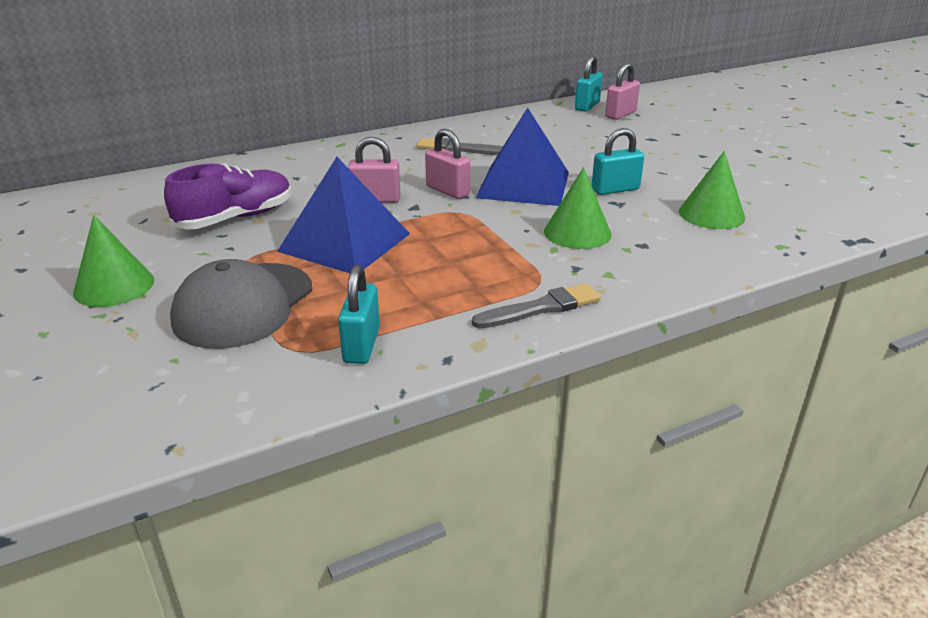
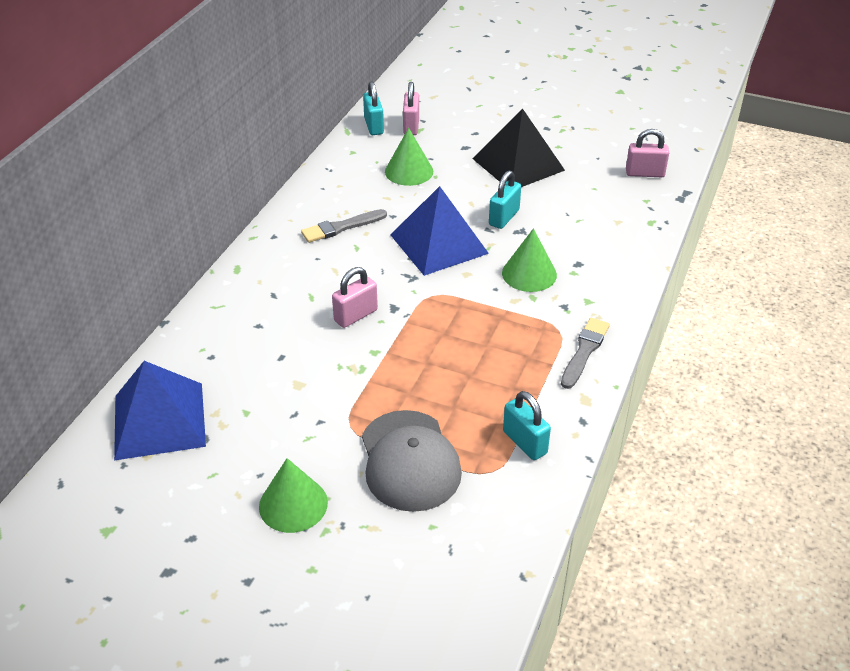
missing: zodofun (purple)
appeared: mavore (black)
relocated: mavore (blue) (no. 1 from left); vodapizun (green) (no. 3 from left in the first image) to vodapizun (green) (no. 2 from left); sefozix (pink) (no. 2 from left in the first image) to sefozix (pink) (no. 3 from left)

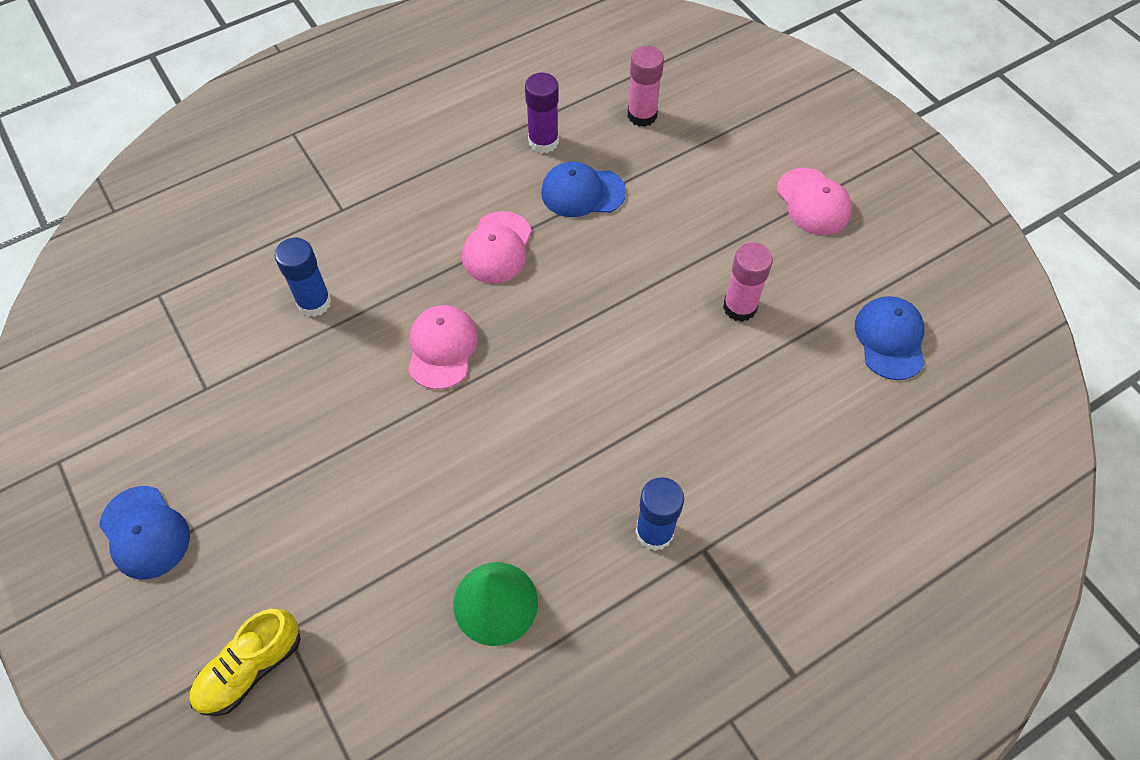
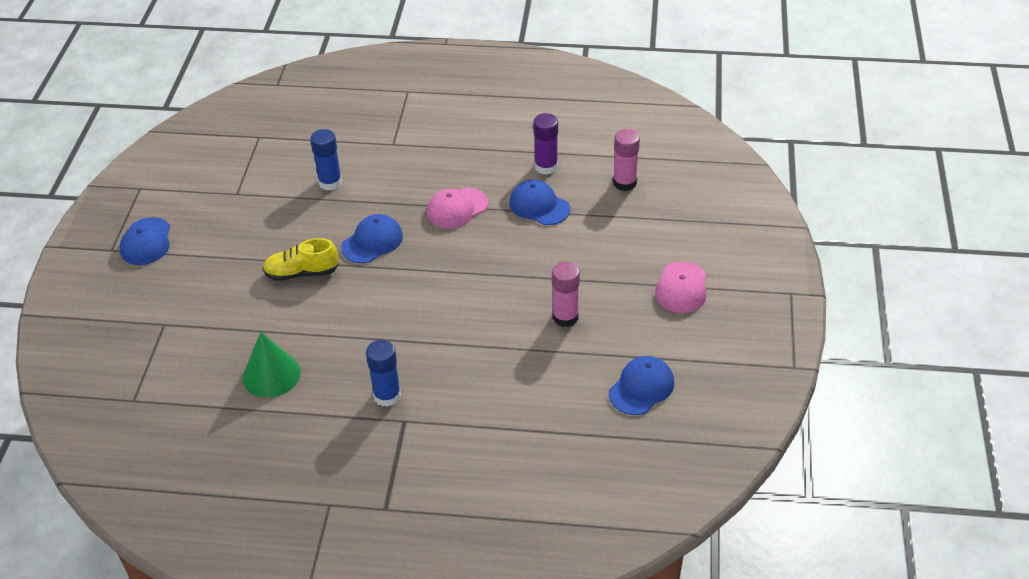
relocated: zodofun (yellow)
colour: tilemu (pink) (no. 1 from left) to tilemu (blue) (no. 2 from left)

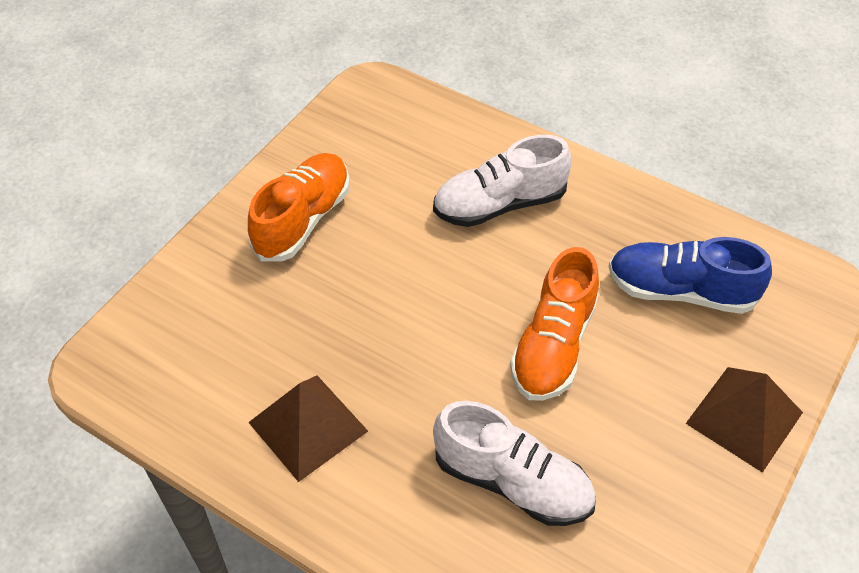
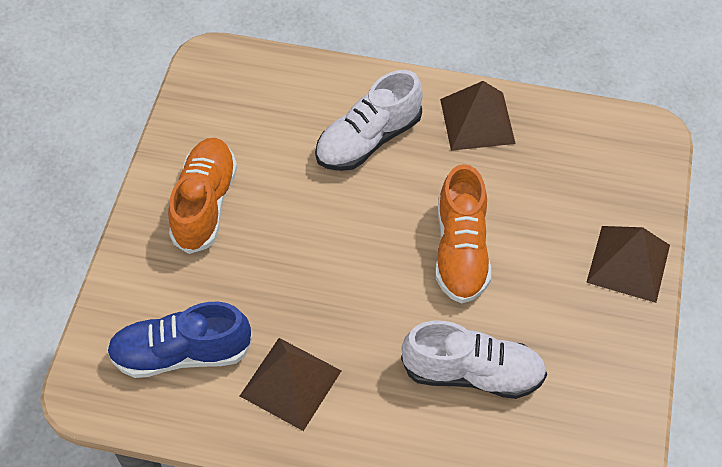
appeared: mavore (brown) (no. 2 from left)
relocated: zodofun (blue)

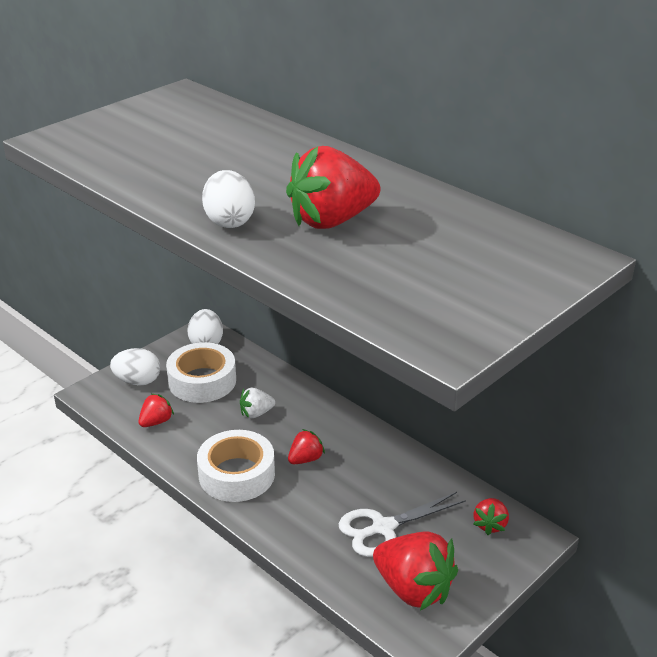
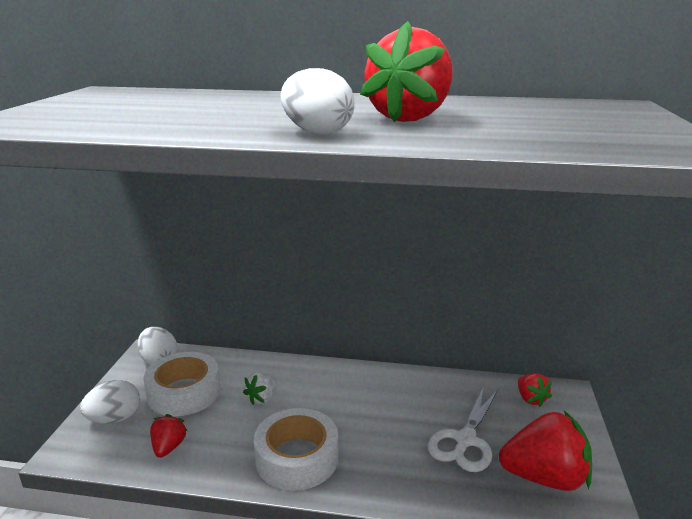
missing: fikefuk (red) (no. 2 from left)

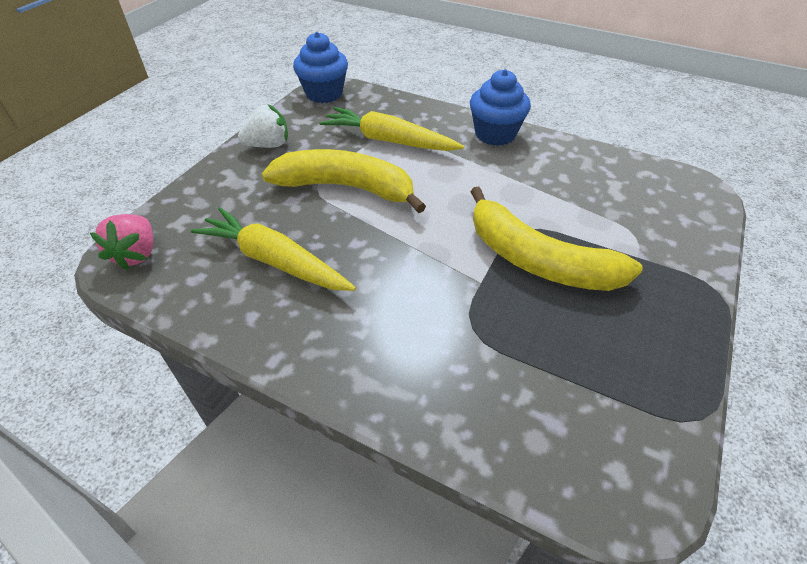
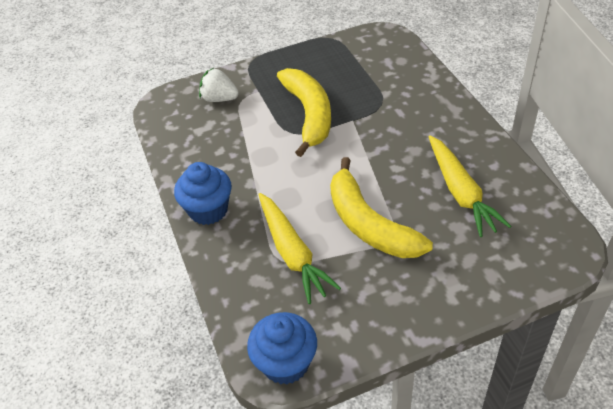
missing: fikefuk (pink)
relocated: fikefuk (white)

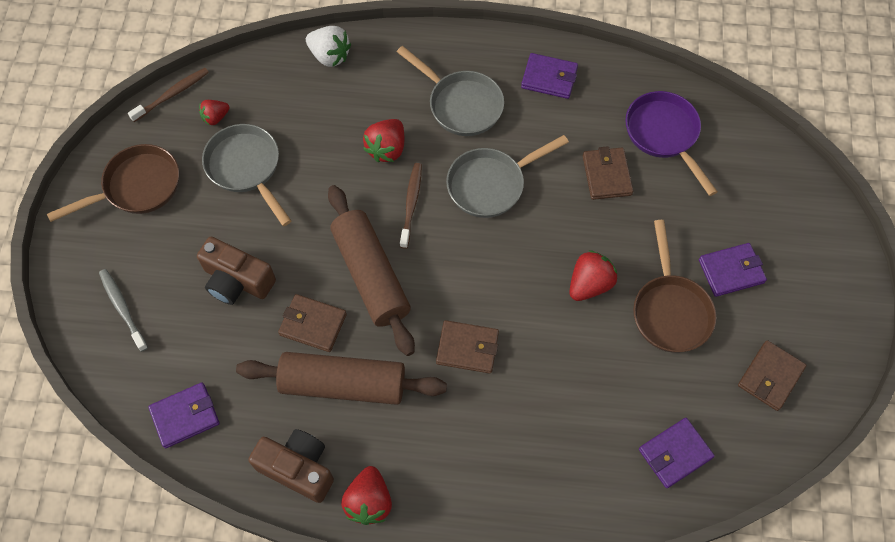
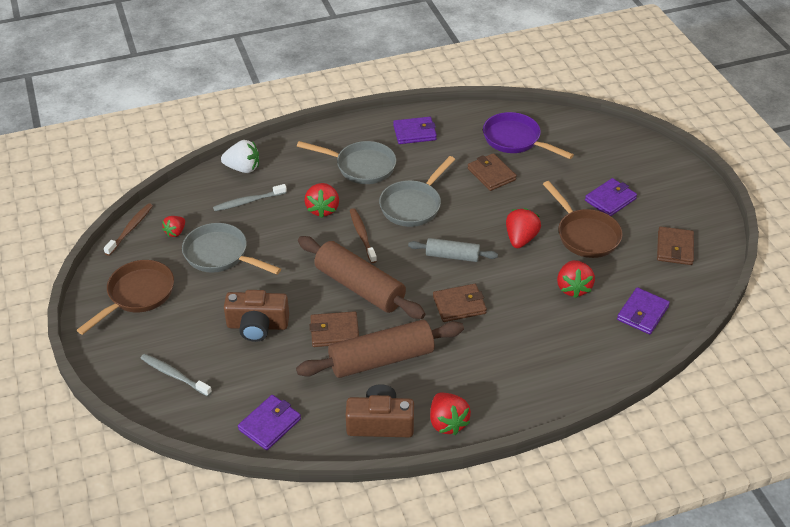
appeared: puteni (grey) (no. 2 from left); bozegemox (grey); fikefuk (red) (no. 5 from left)

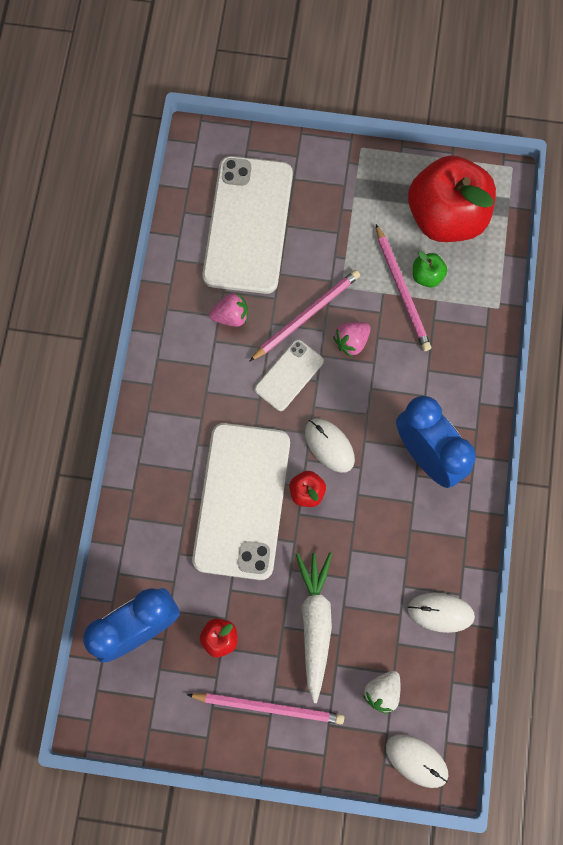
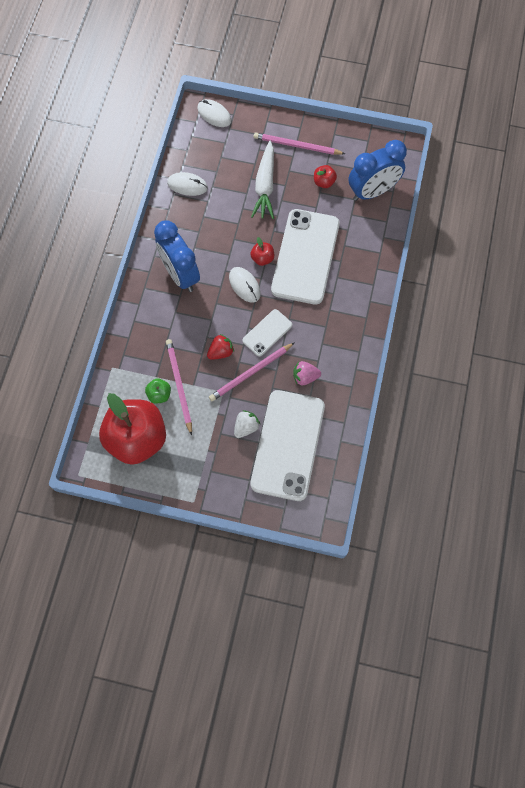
relocated: fikefuk (white)
colour: fikefuk (pink) (no. 2 from left) to fikefuk (red)

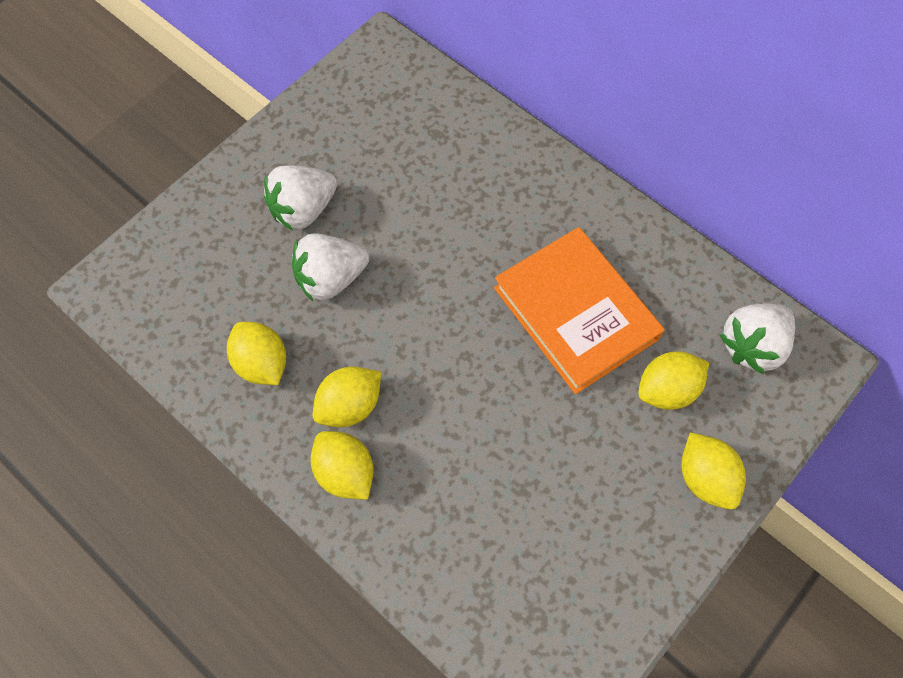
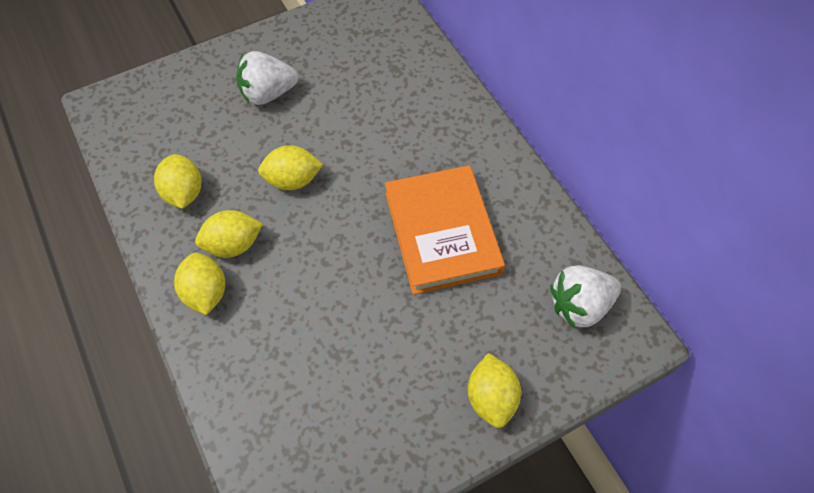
missing: fikefuk (white) (no. 2 from left)
relocated: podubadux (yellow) (no. 4 from left)

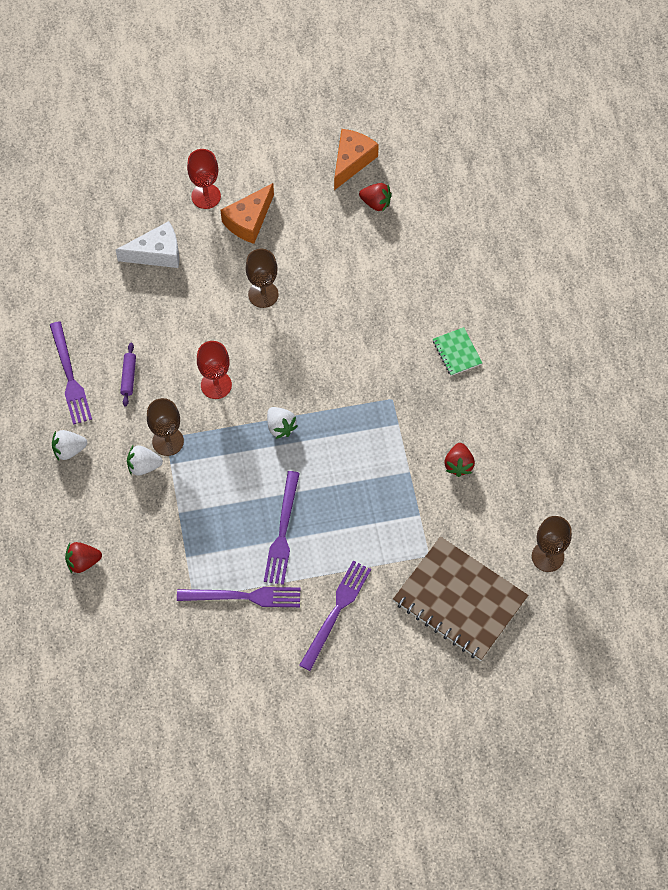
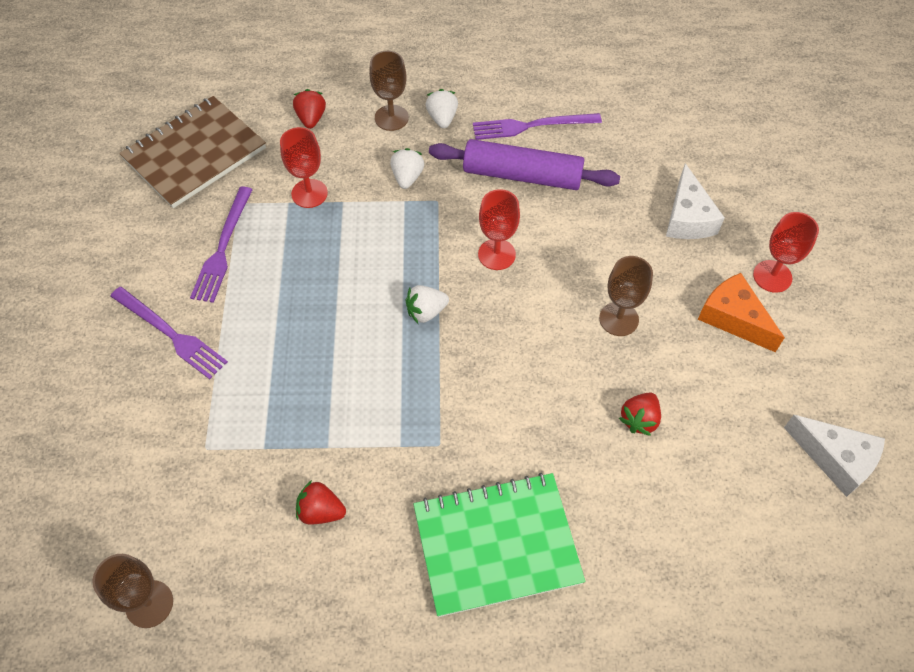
missing: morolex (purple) (no. 3 from left)
appeared: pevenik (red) (no. 1 from left)
relocated: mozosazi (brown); pevenik (brown) (no. 1 from left in the first image) to pevenik (brown) (no. 2 from left); fikefuk (red) (no. 2 from left in the first image) to fikefuk (red) (no. 3 from left)
colour: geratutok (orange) (no. 2 from left) to geratutok (white) (no. 2 from left)
size: mozosazi (green) x2.25; bozegemox (purple) x2.35

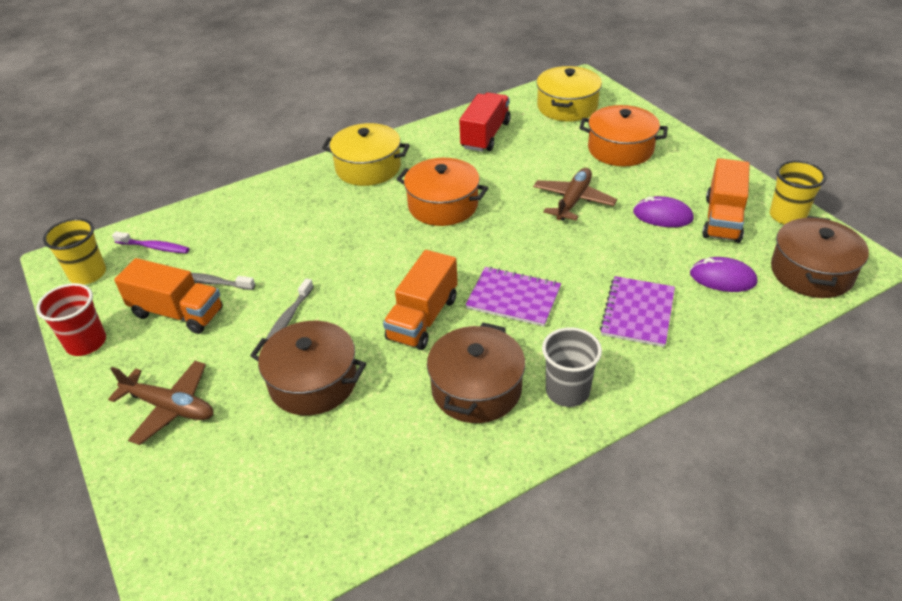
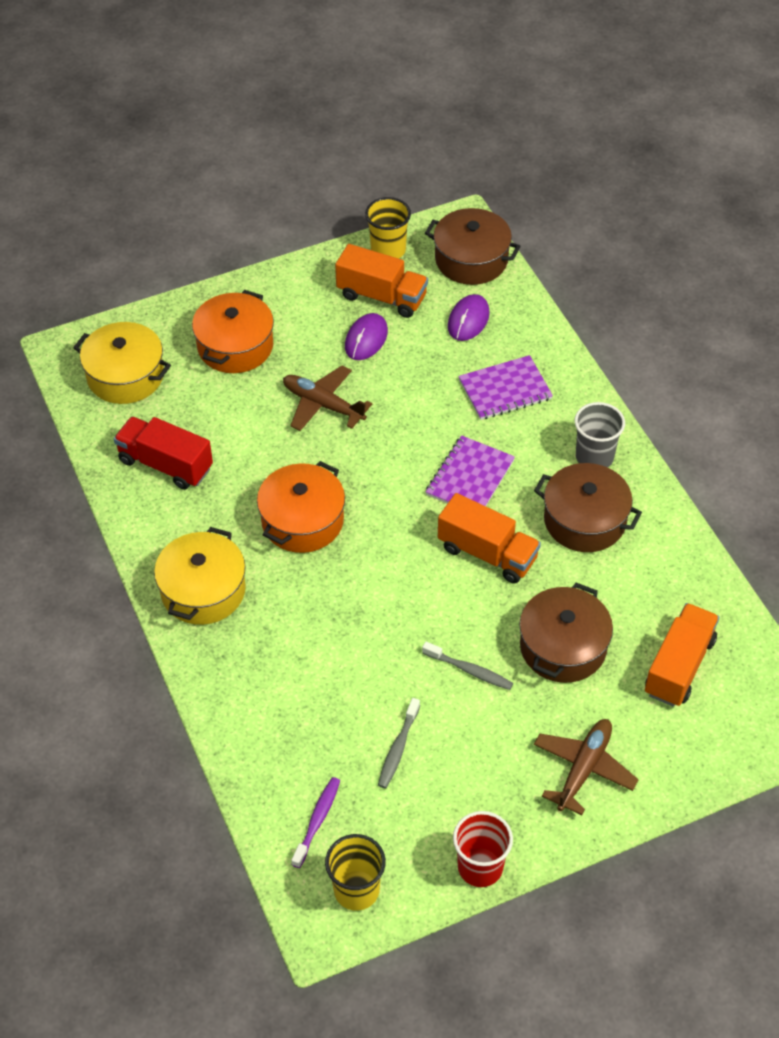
relocated: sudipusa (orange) (no. 1 from left in the first image) to sudipusa (orange) (no. 3 from left)
spun: mozosazi (purple) (no. 2 from left) 45 degrees counterclockwise

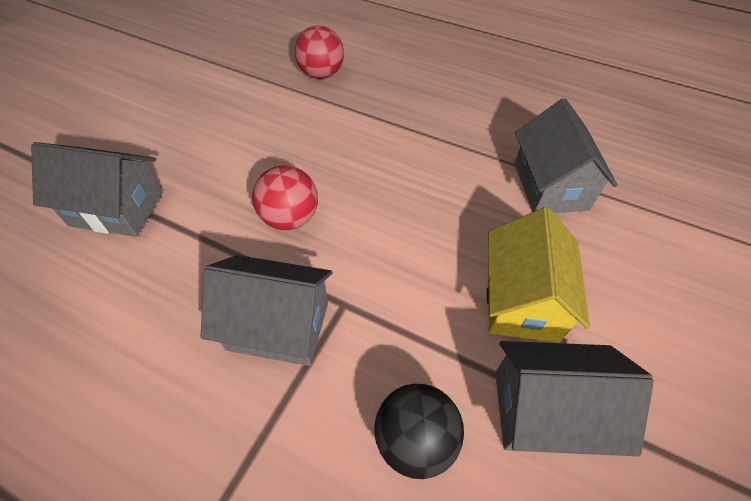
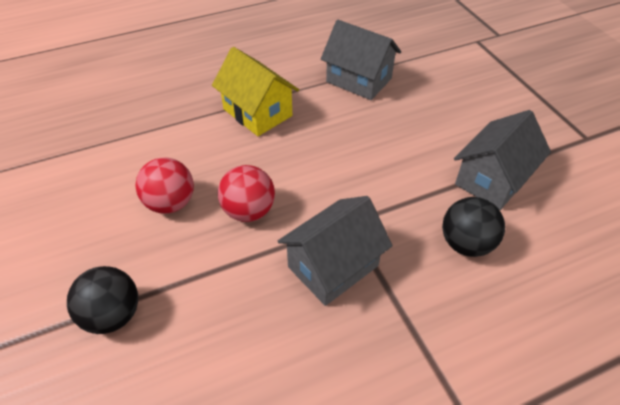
relocated: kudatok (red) (no. 2 from left in the first image) to kudatok (red) (no. 1 from left); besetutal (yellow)
exchanged: besetutal (grey) (no. 1 from left) to kudatok (black) (no. 1 from left)

